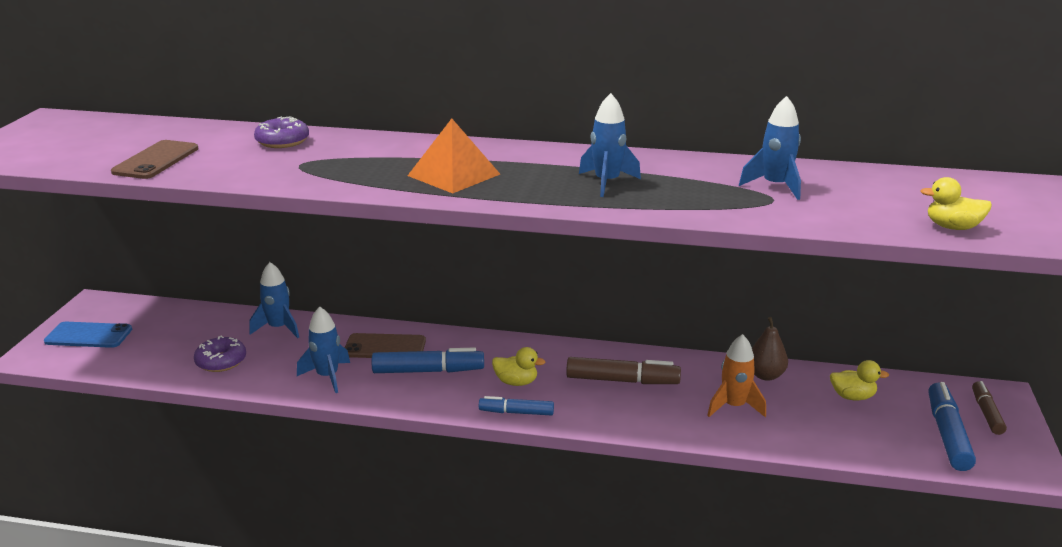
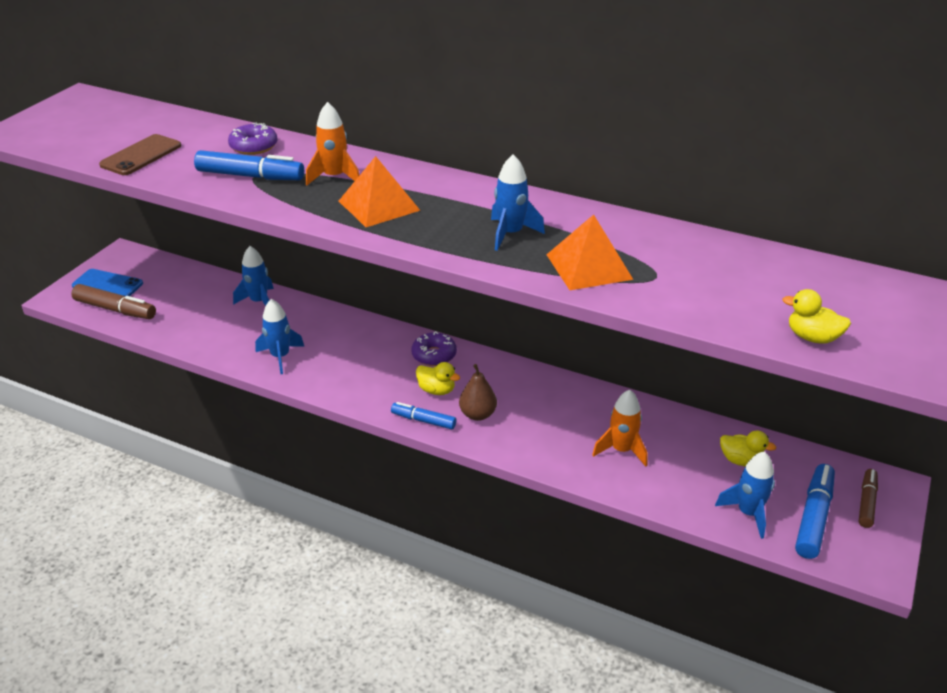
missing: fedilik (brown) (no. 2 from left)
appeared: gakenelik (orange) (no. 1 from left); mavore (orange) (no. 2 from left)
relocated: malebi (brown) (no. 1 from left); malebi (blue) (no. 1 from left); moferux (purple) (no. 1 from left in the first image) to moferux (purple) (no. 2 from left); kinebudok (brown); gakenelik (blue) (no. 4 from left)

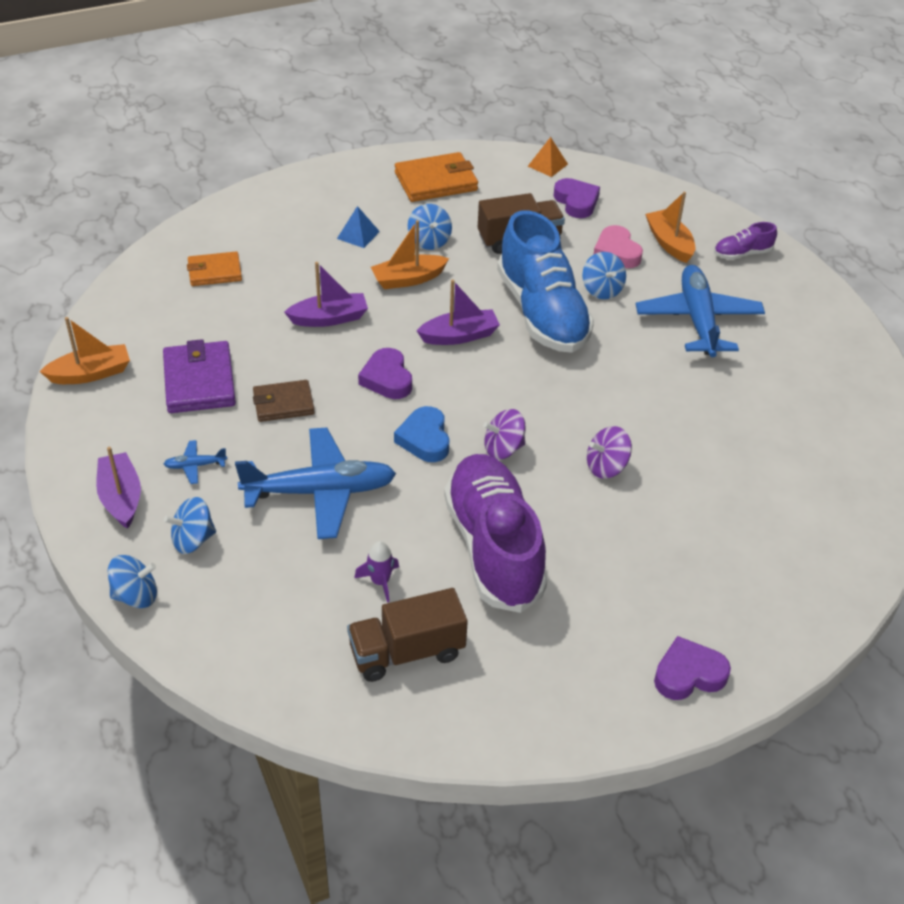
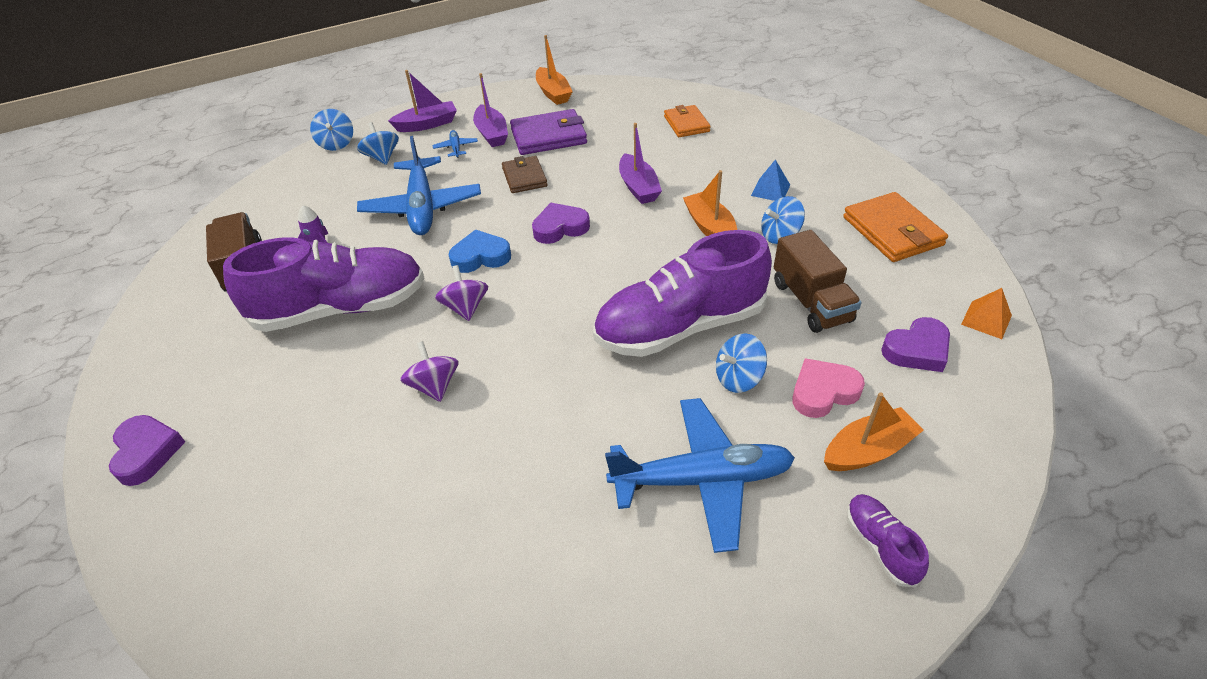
relocated: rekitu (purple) (no. 3 from left in the first image) to rekitu (purple) (no. 2 from left)
colour: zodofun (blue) to zodofun (purple) (no. 2 from left)

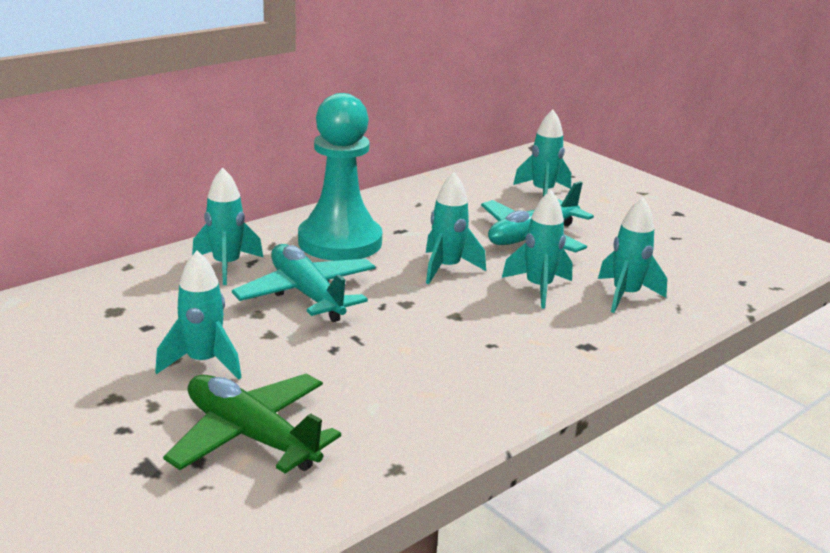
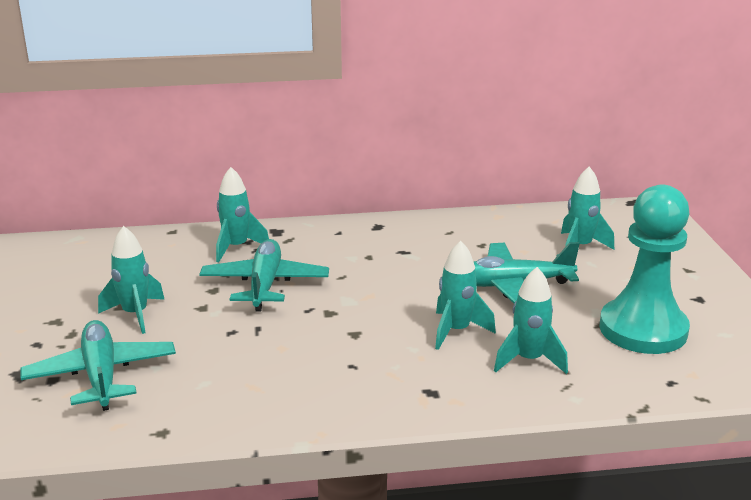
missing: gakenelik (turquoise) (no. 3 from left)
relocated: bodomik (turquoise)
colour: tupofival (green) to tupofival (turquoise) (no. 1 from left)

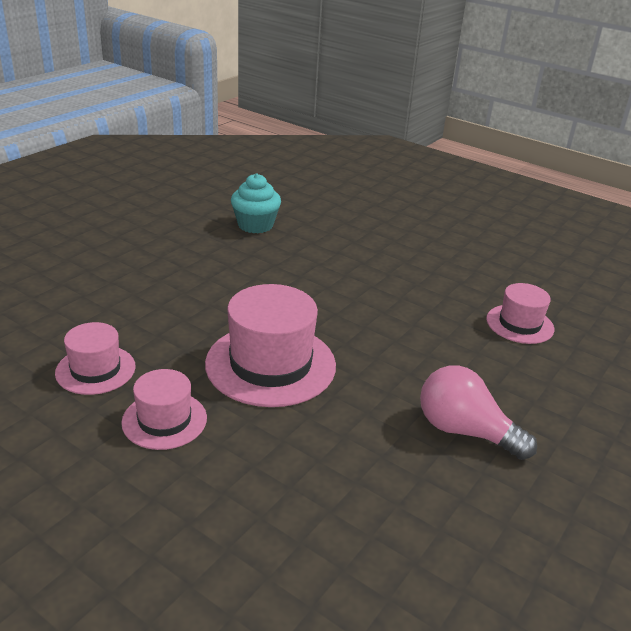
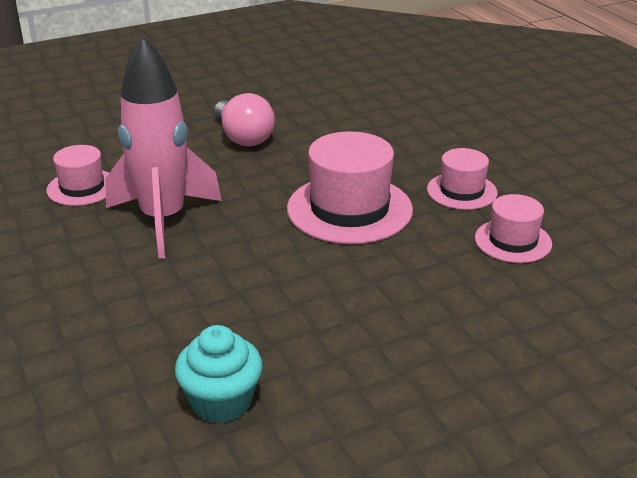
appeared: gakenelik (pink)

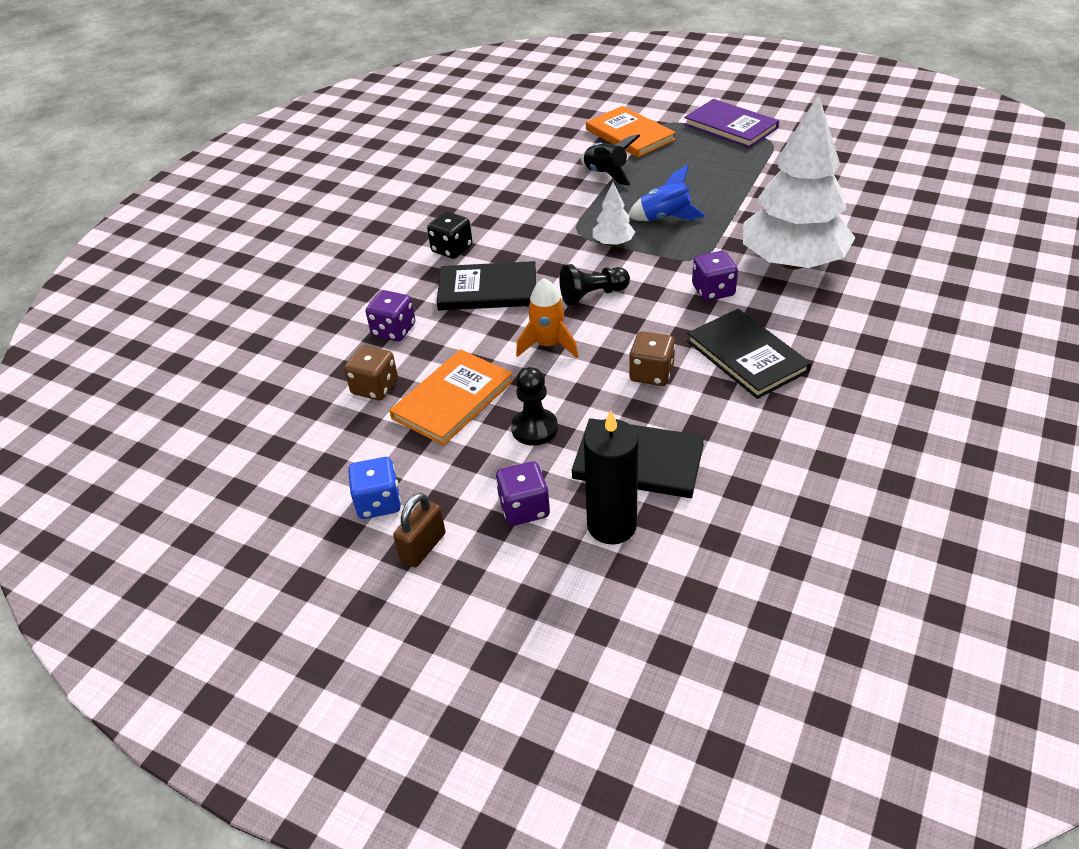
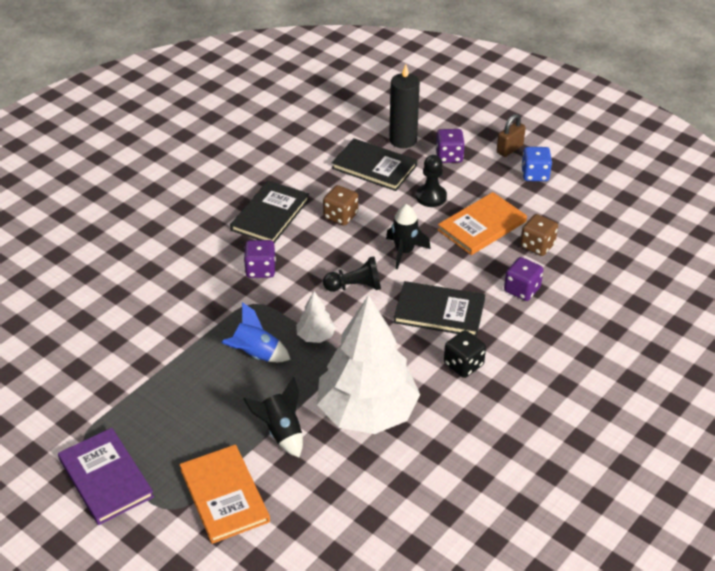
relocated: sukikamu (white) (no. 2 from left)
colour: gakenelik (orange) to gakenelik (black) (no. 2 from left)
spun: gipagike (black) (no. 3 from left in the first image) 45 degrees clockwise

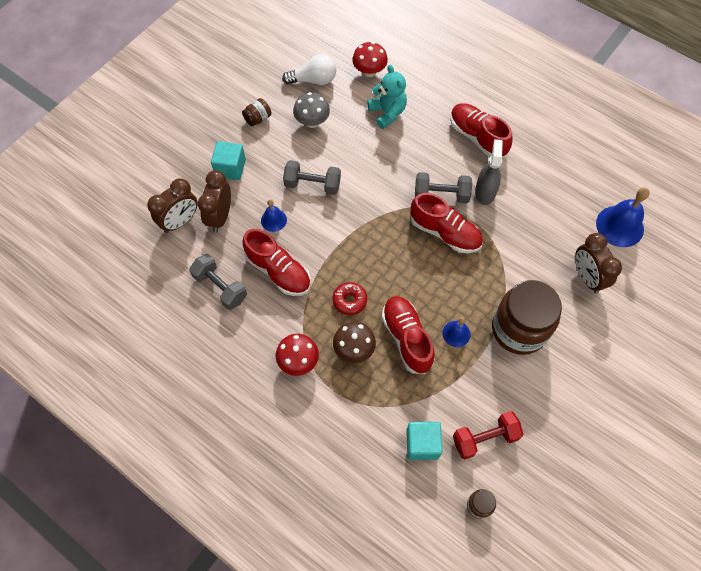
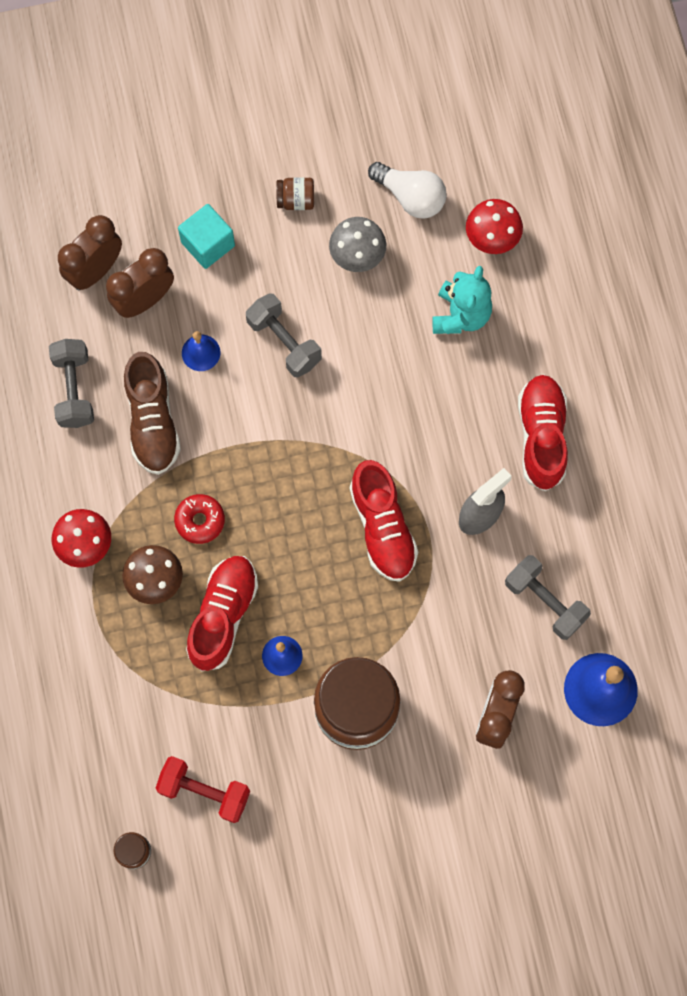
missing: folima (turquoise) (no. 2 from left)
relocated: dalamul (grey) (no. 3 from left)
colour: zodofun (red) (no. 1 from left) to zodofun (brown)
spun: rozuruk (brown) (no. 1 from left) 135 degrees clockwise

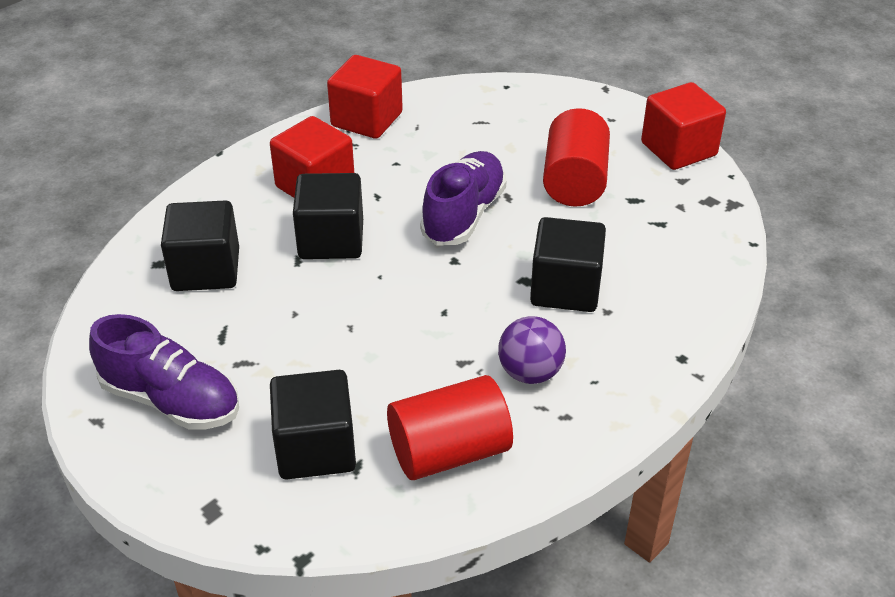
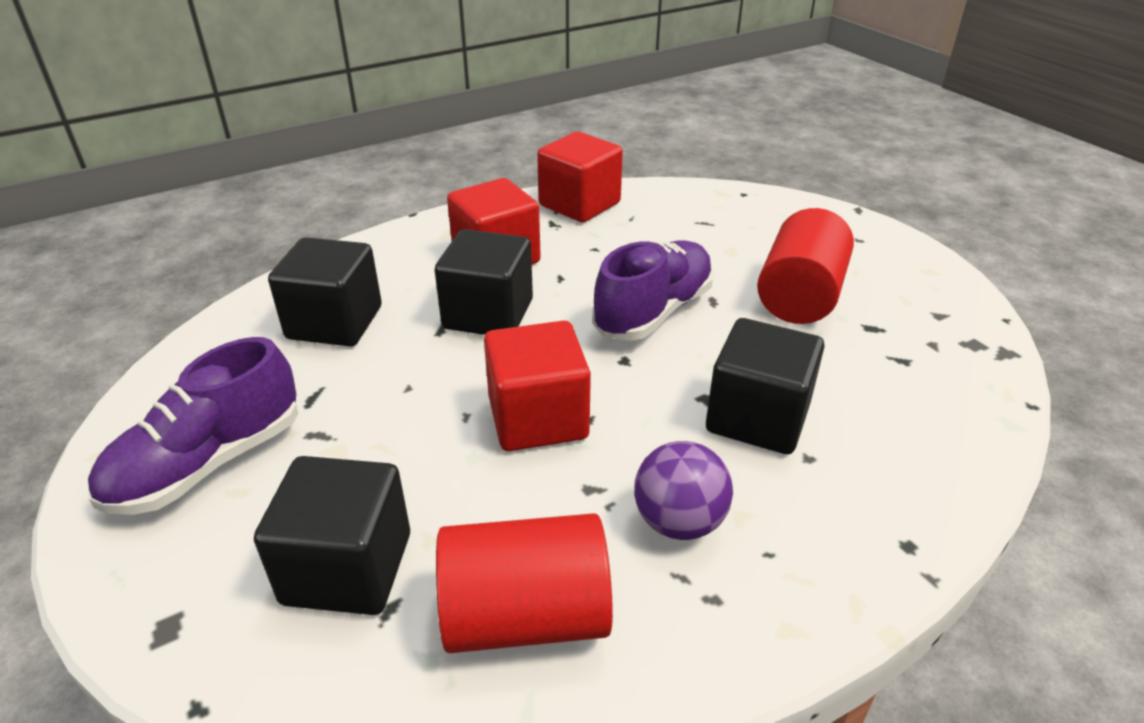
relocated: folima (red) (no. 3 from left in the first image) to folima (red) (no. 2 from left)
spun: zodofun (purple) (no. 1 from left) 90 degrees clockwise

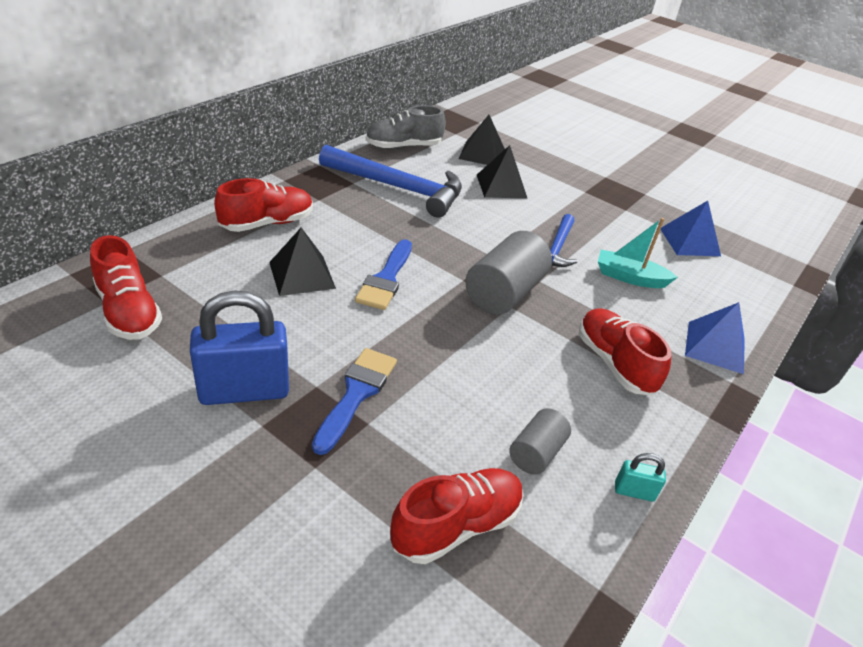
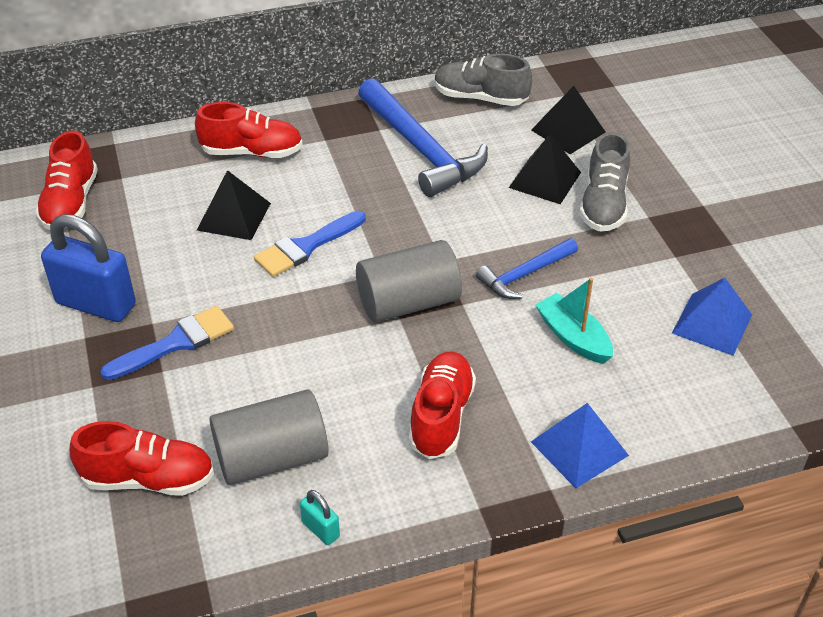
appeared: zodofun (grey) (no. 2 from left)
size: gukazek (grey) (no. 2 from left in the first image) x1.77

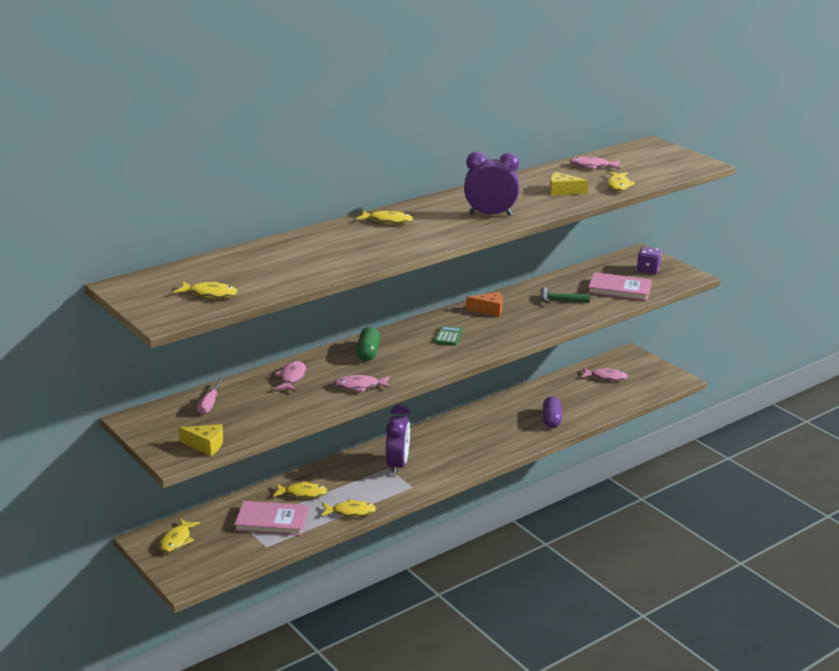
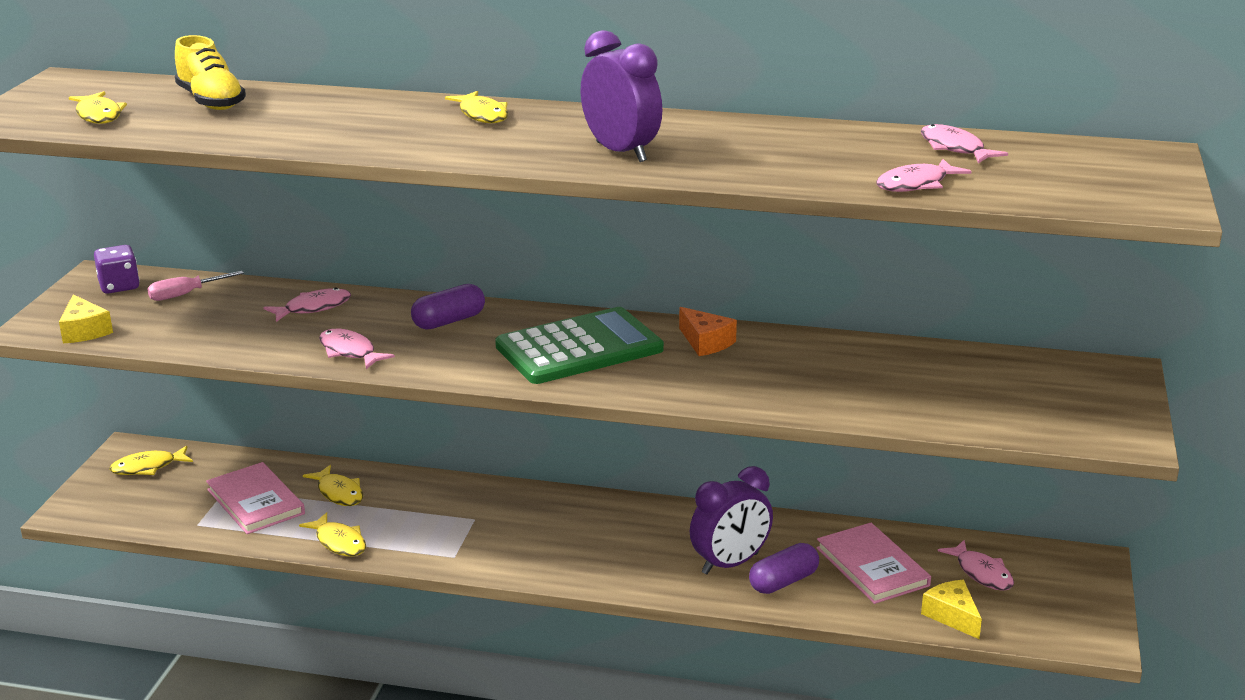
missing: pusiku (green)
appeared: zodofun (yellow)
relocated: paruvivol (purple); rozuruk (purple) (no. 1 from left in the first image) to rozuruk (purple) (no. 2 from left); gipagike (pink) (no. 2 from left); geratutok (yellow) (no. 2 from left)
colour: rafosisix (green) to rafosisix (purple) (no. 1 from left); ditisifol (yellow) (no. 6 from left) to ditisifol (pink) (no. 3 from left)
size: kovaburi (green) x2.45

